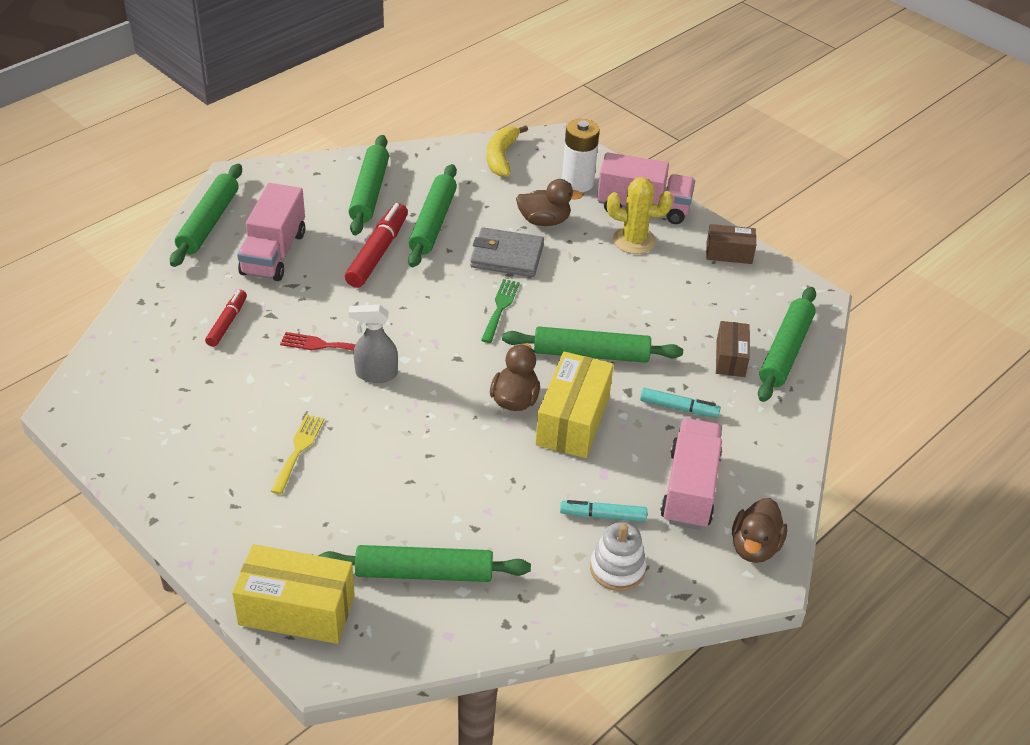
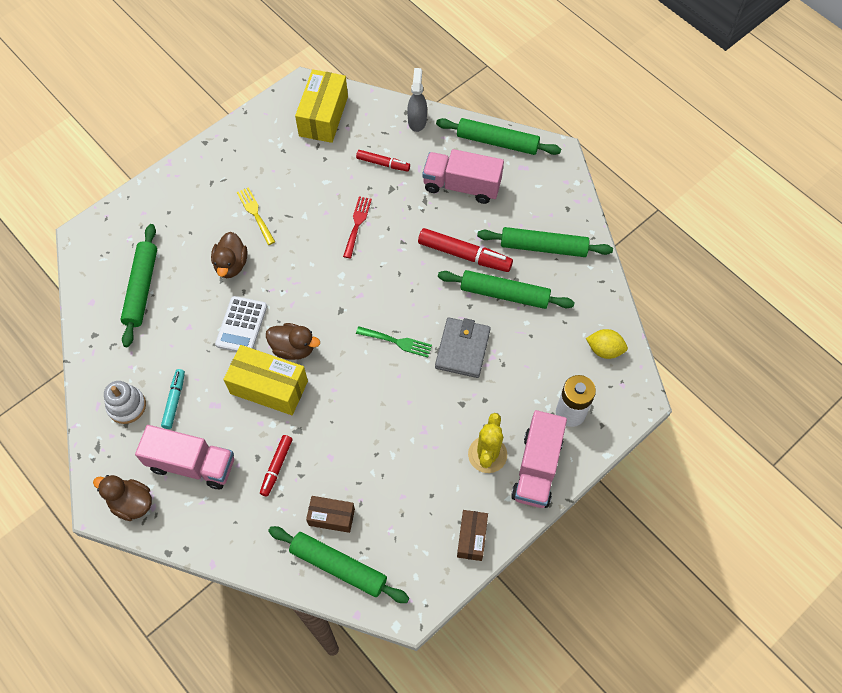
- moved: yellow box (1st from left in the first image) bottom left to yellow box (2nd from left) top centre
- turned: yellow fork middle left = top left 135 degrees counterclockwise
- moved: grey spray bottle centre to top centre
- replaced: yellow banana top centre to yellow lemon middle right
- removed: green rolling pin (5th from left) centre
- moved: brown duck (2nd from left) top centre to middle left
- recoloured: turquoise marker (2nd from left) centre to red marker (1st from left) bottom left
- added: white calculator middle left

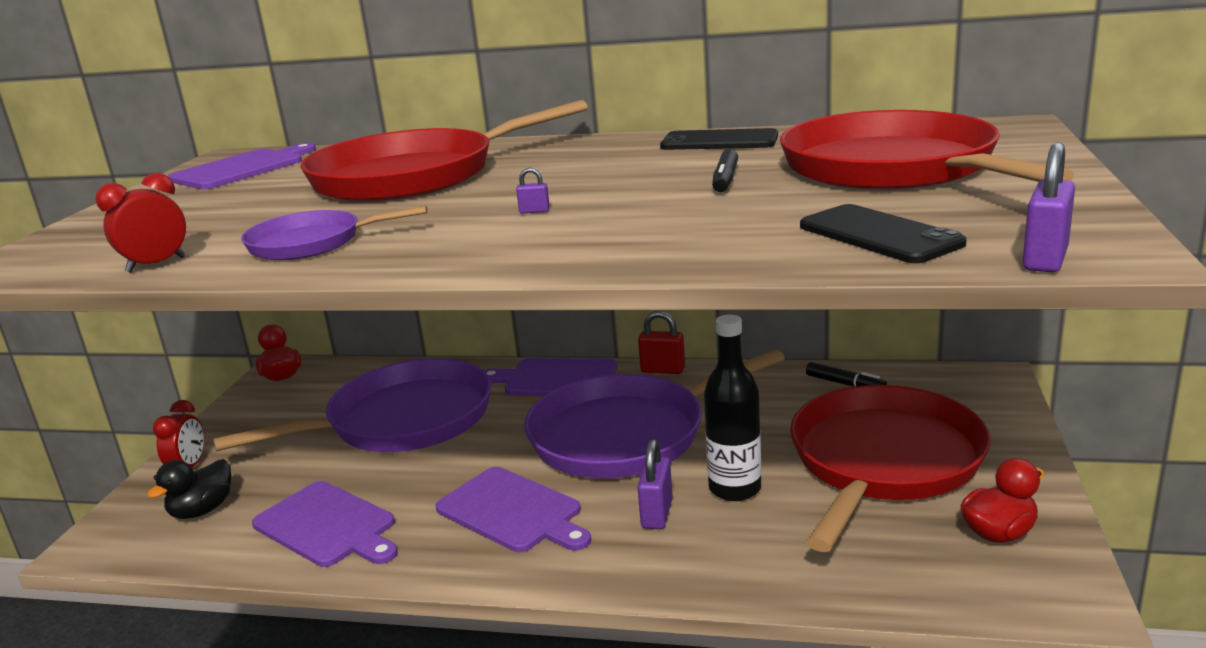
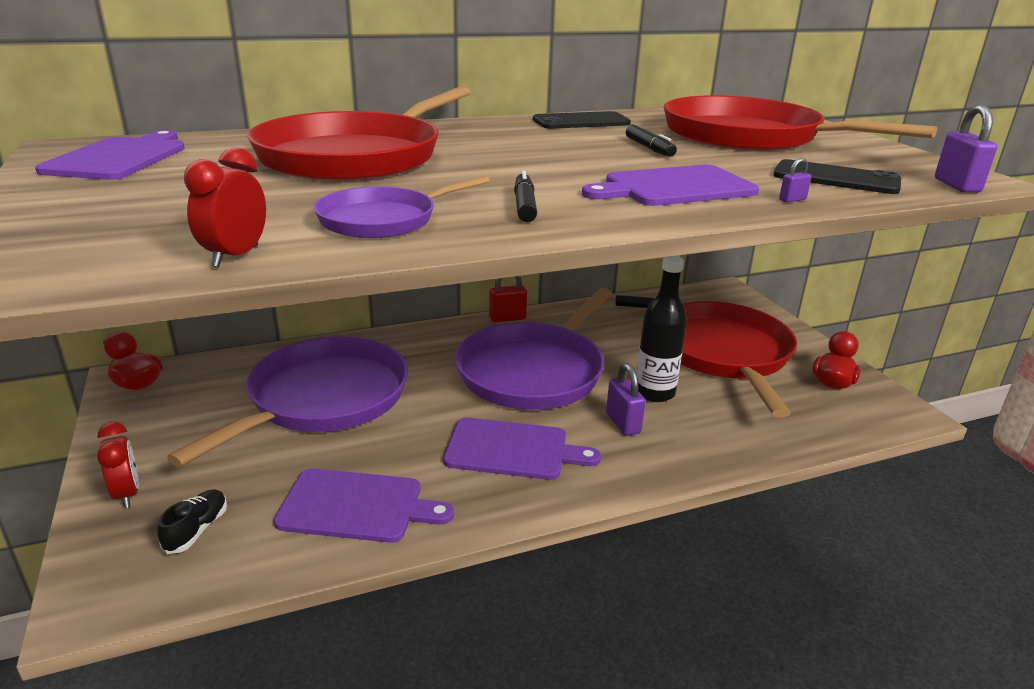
- replaced: black duck bottom left to black shoe bottom left
- moved: purple cutting board (4th from left) centre to top centre
- moved: purple padlock (1st from left in the first image) top centre to purple padlock (2nd from left) top right
- added: black marker (1st from left) top centre

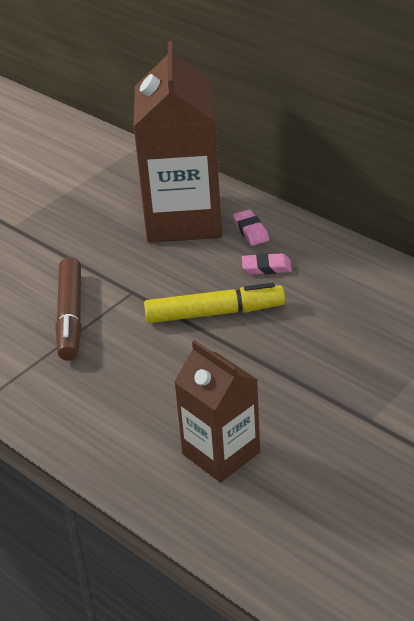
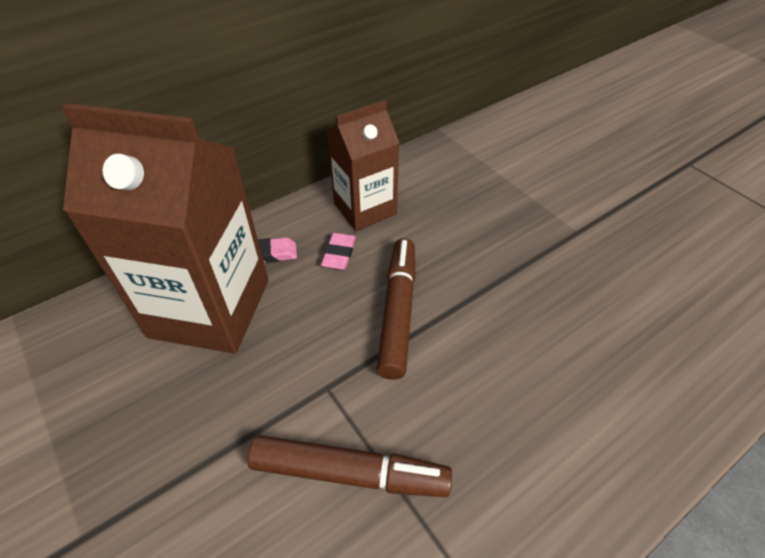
- recoloured: yellow marker centre to brown marker (2nd from left) centre
- moved: brown carton (2nd from left) centre to top centre

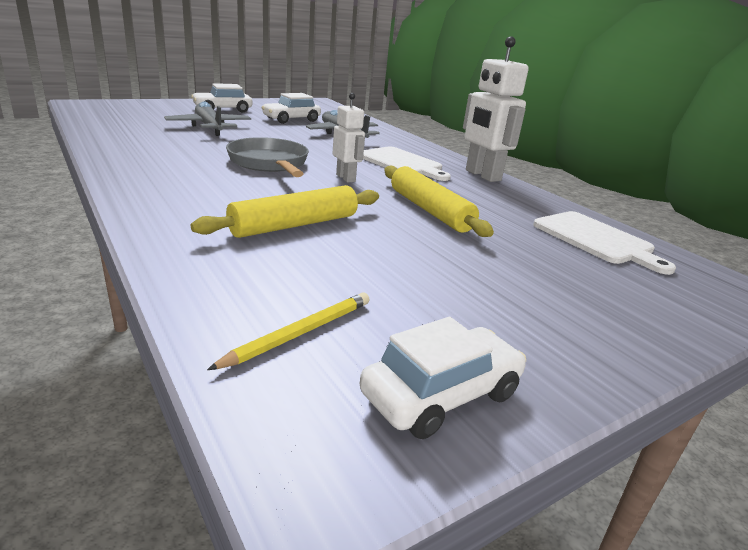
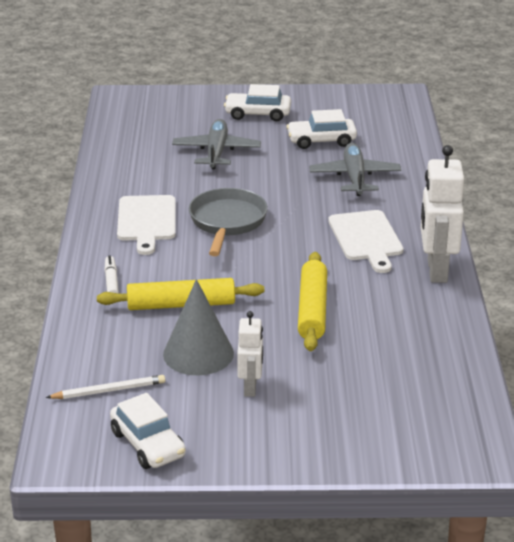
- recoloured: yellow pencil centre to white pencil bottom left
- moved: white robot (1st from left) top centre to centre
- turned: white car (3rd from left in the first image) bottom centre = bottom left 60 degrees clockwise
- moved: white cutting board (2nd from left in the first image) middle right to white cutting board (1st from left) middle left
- added: white marker middle left
- added: grey cone centre

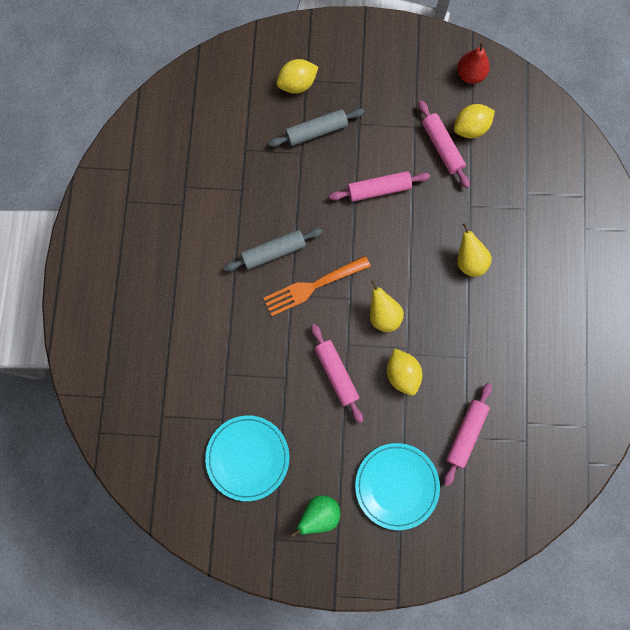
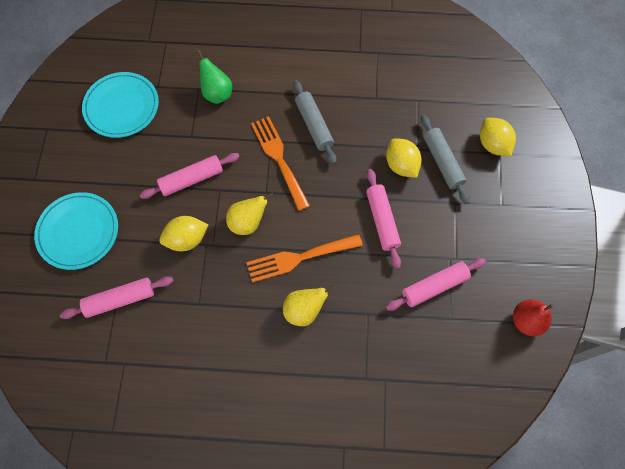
- moved: green pear bottom centre to top centre
- turned: pink rolling pin (4th from left in the first image) bottom right = middle left 45 degrees counterclockwise
- moved: yellow lemon (3rd from left in the first image) top right to yellow lemon (2nd from left) centre
- added: orange fork (2nd from left) centre

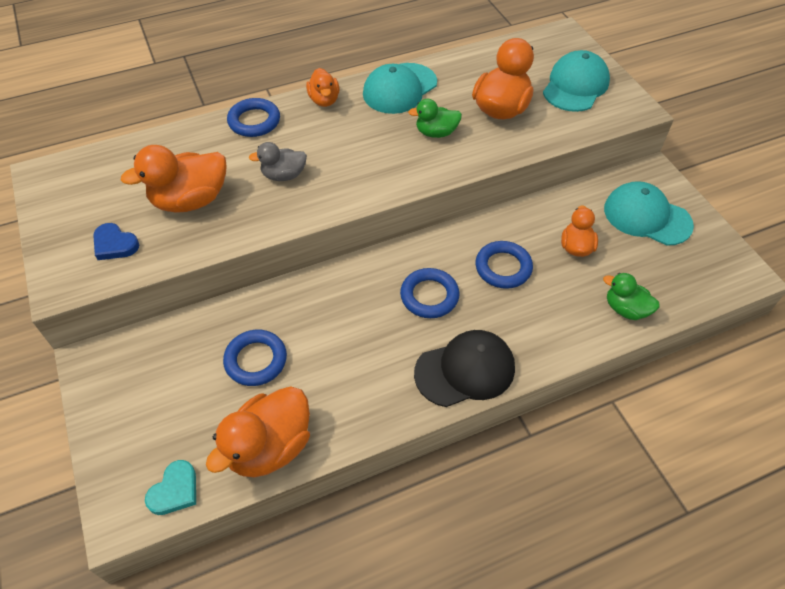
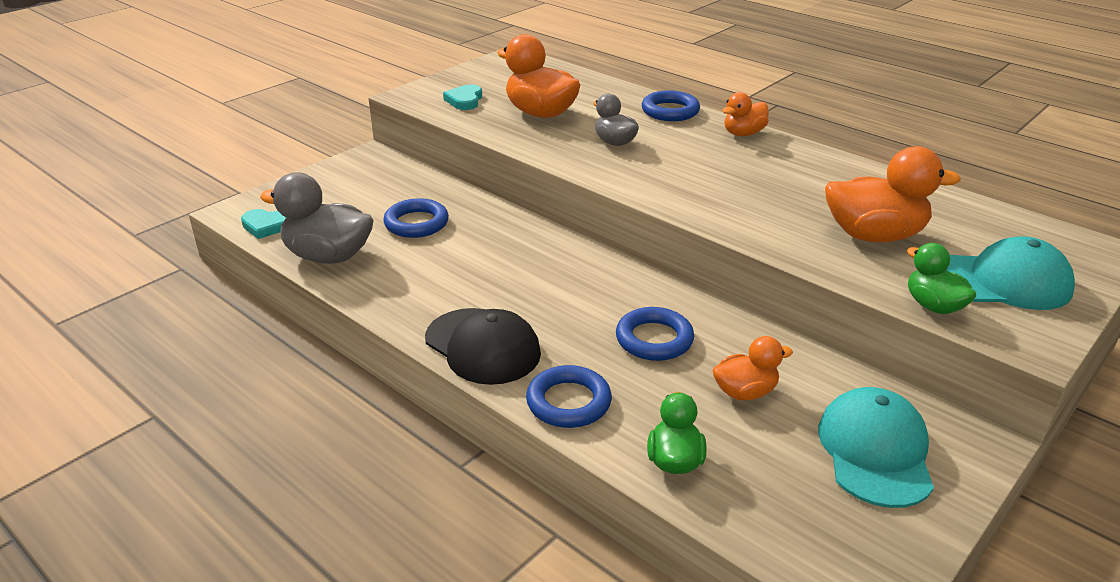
- recoloured: blue heart middle left to turquoise heart (2nd from left) top centre
- recoloured: orange duck (2nd from left) bottom left to grey duck (1st from left) middle left
- removed: turquoise cap (1st from left) top centre
- moved: blue ring (3rd from left in the first image) centre to blue ring (2nd from left) bottom centre
- moved: green duck (1st from left in the first image) top centre to green duck (2nd from left) middle right

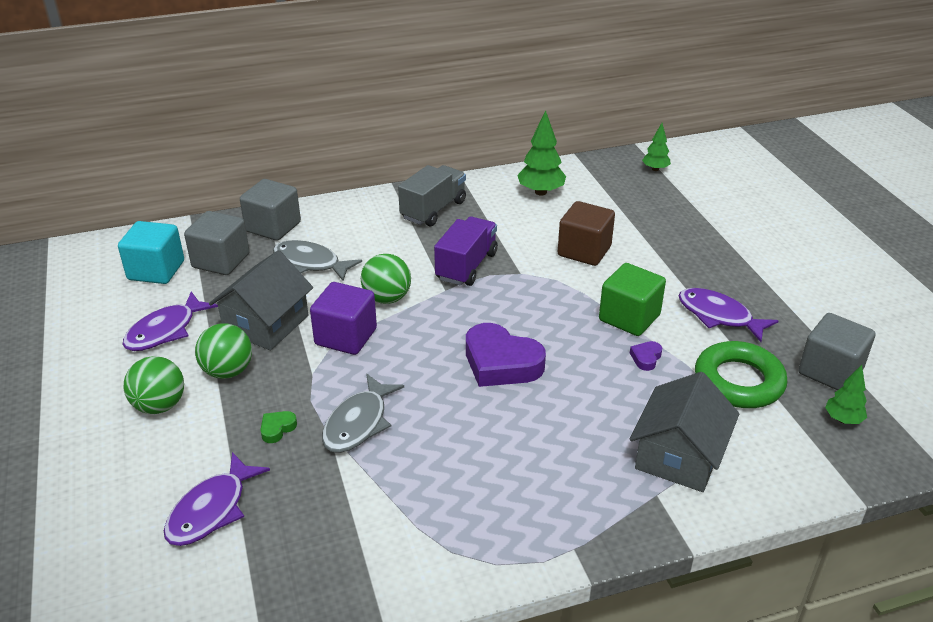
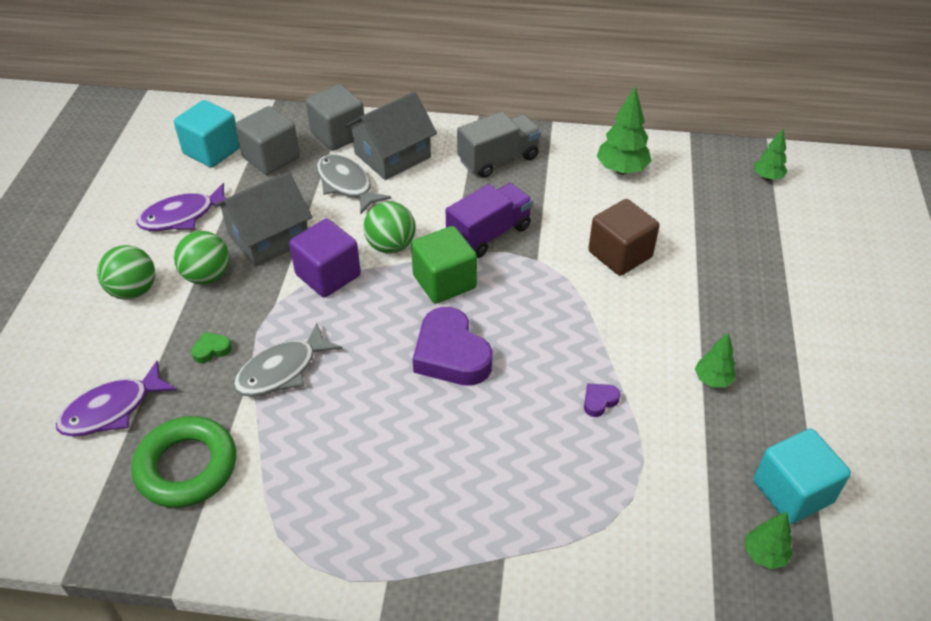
- moved: green cube middle right to centre
- moved: grey house (2nd from left) bottom right to top centre
- replaced: purple fish (3rd from left) middle right to green tree (2nd from left) middle right
- moved: green ring middle right to bottom left
- recoloured: grey cube (3rd from left) middle right to turquoise cube (2nd from left) bottom right

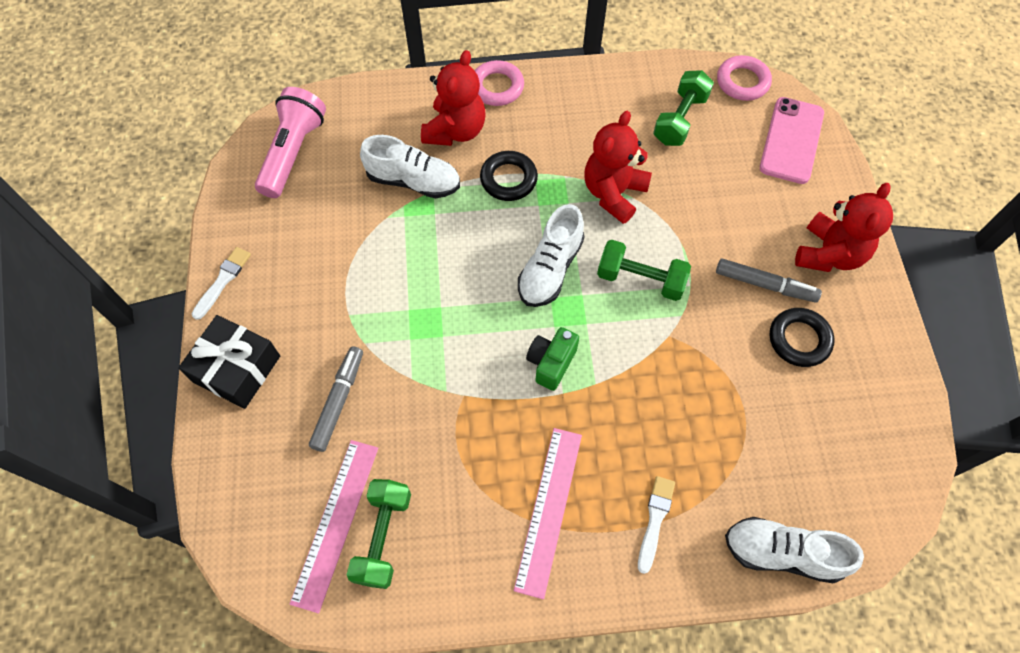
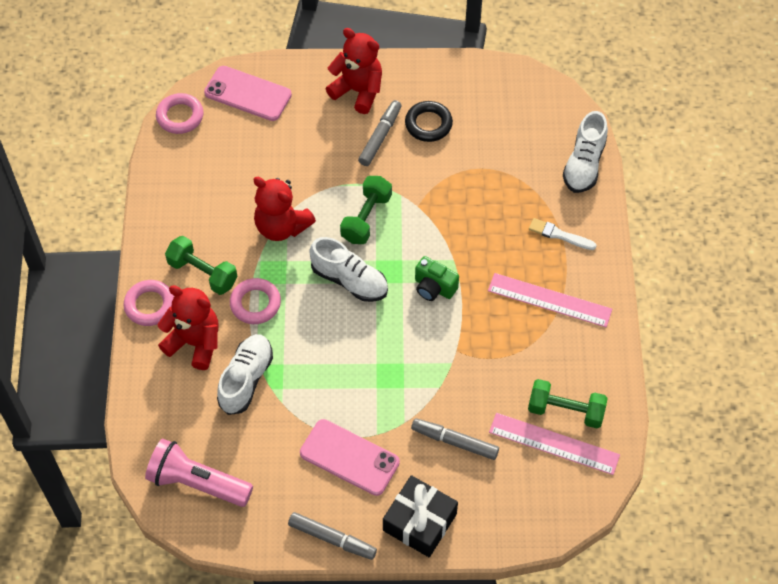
- replaced: white brush (1st from left) middle left to grey marker (1st from left) bottom centre
- recoloured: black ring (1st from left) top centre to pink ring (3rd from left) middle left
- moved: green dumbbell (3rd from left in the first image) top right to green dumbbell (1st from left) middle left
- added: pink phone (2nd from left) bottom centre

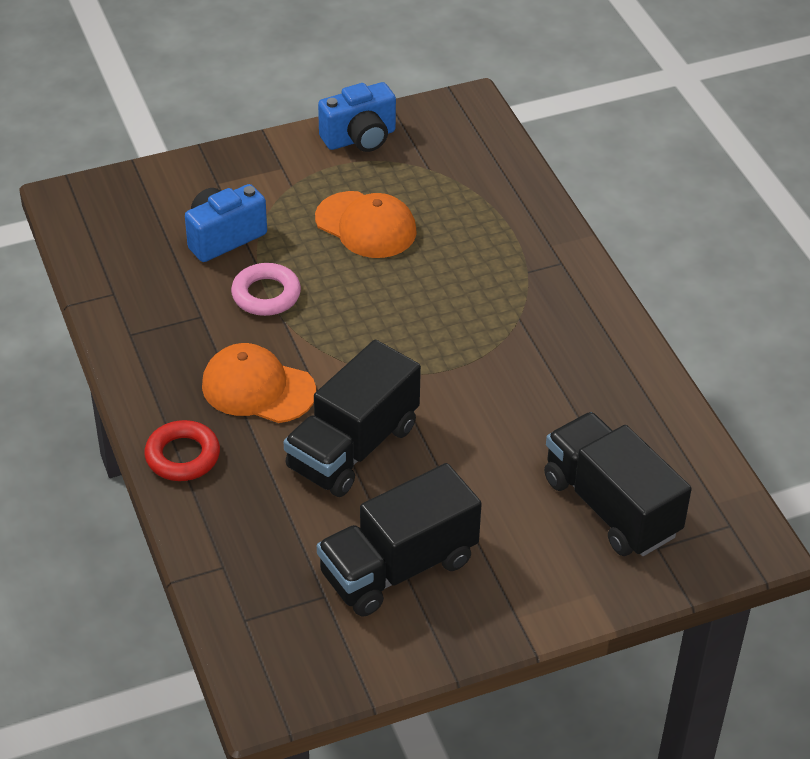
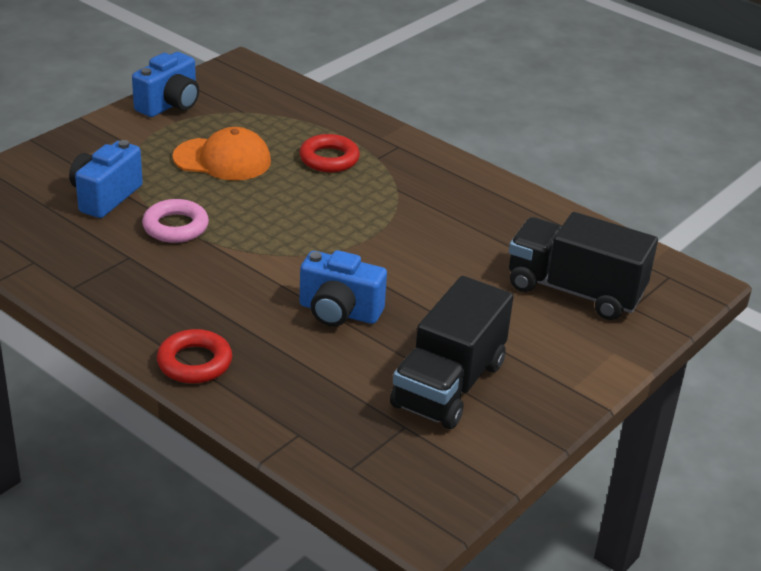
- removed: orange cap (1st from left) middle left
- replaced: black truck (1st from left) centre to blue camera (3rd from left) centre
- added: red ring (2nd from left) top centre

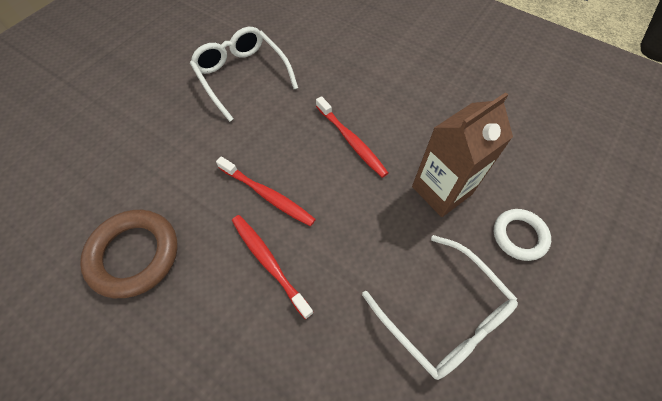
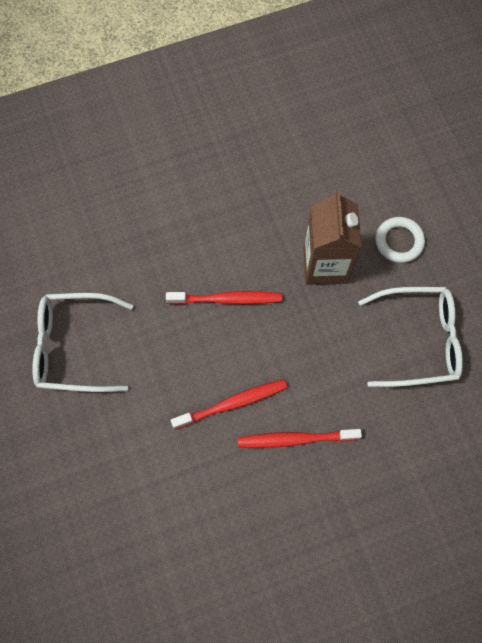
- removed: brown ring middle left

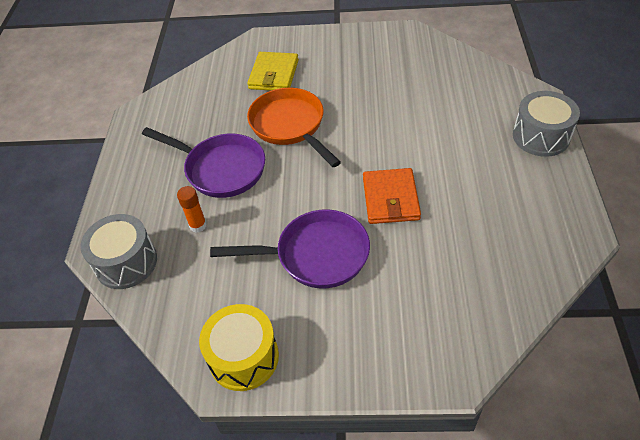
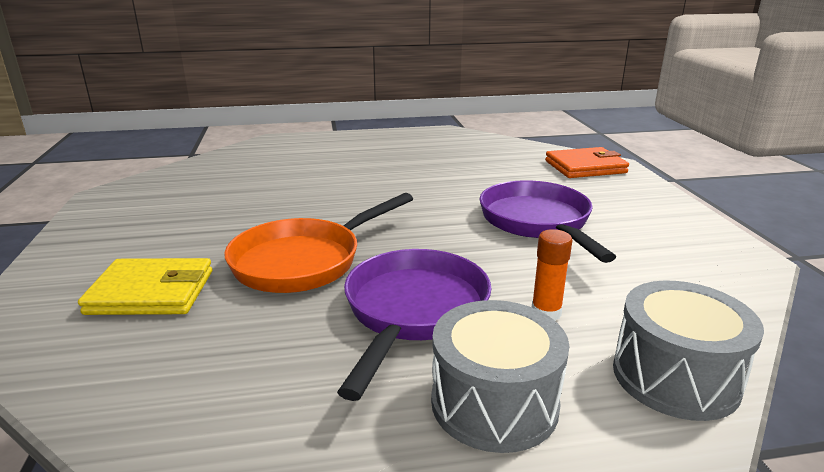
- removed: yellow drum bottom centre
- moved: orange wallet centre to middle right
- moved: grey drum (2nd from left in the first image) top right to grey drum (1st from left) bottom centre

